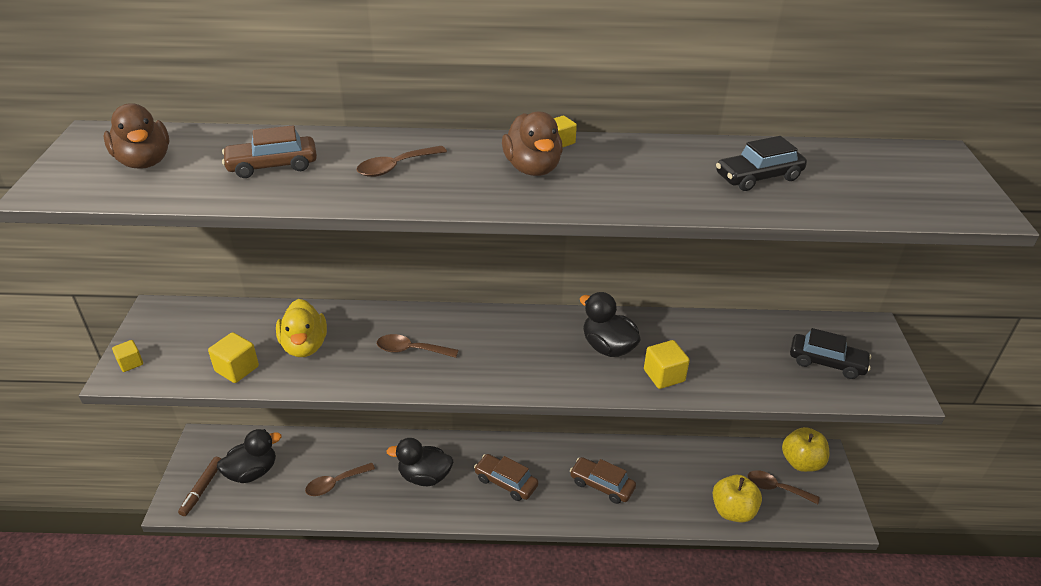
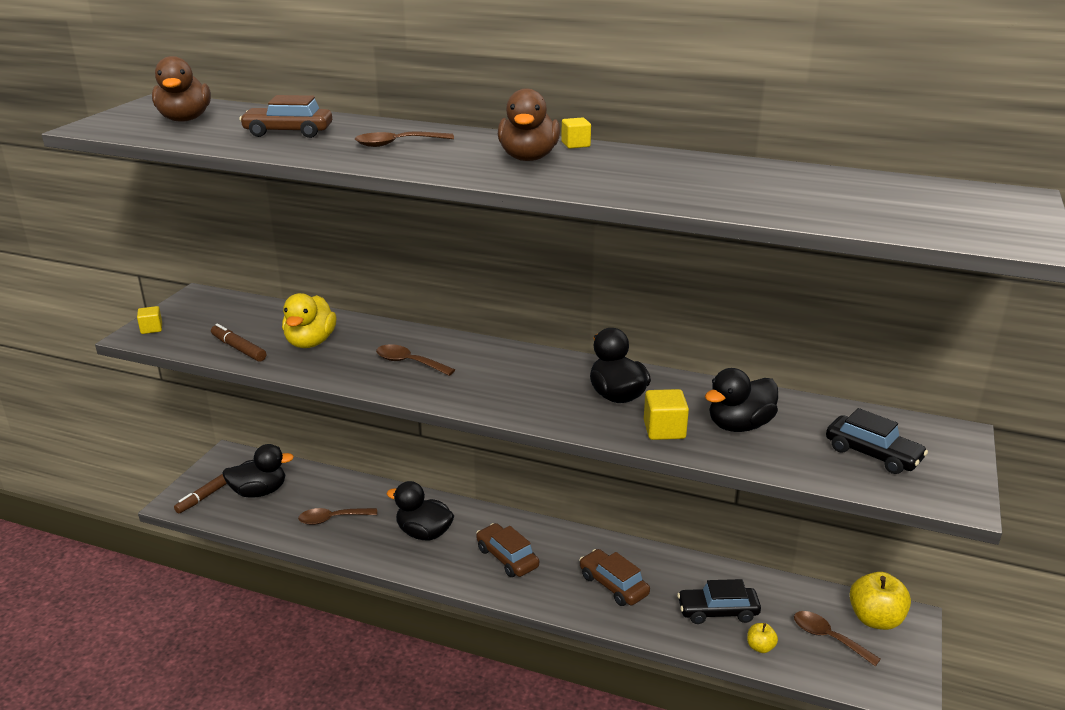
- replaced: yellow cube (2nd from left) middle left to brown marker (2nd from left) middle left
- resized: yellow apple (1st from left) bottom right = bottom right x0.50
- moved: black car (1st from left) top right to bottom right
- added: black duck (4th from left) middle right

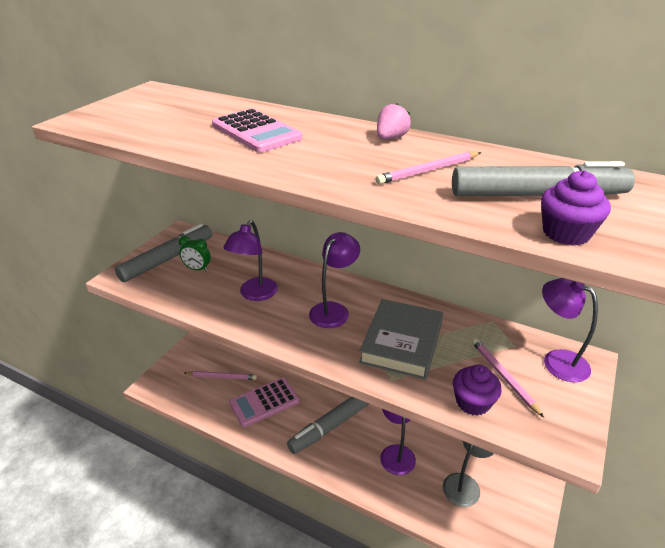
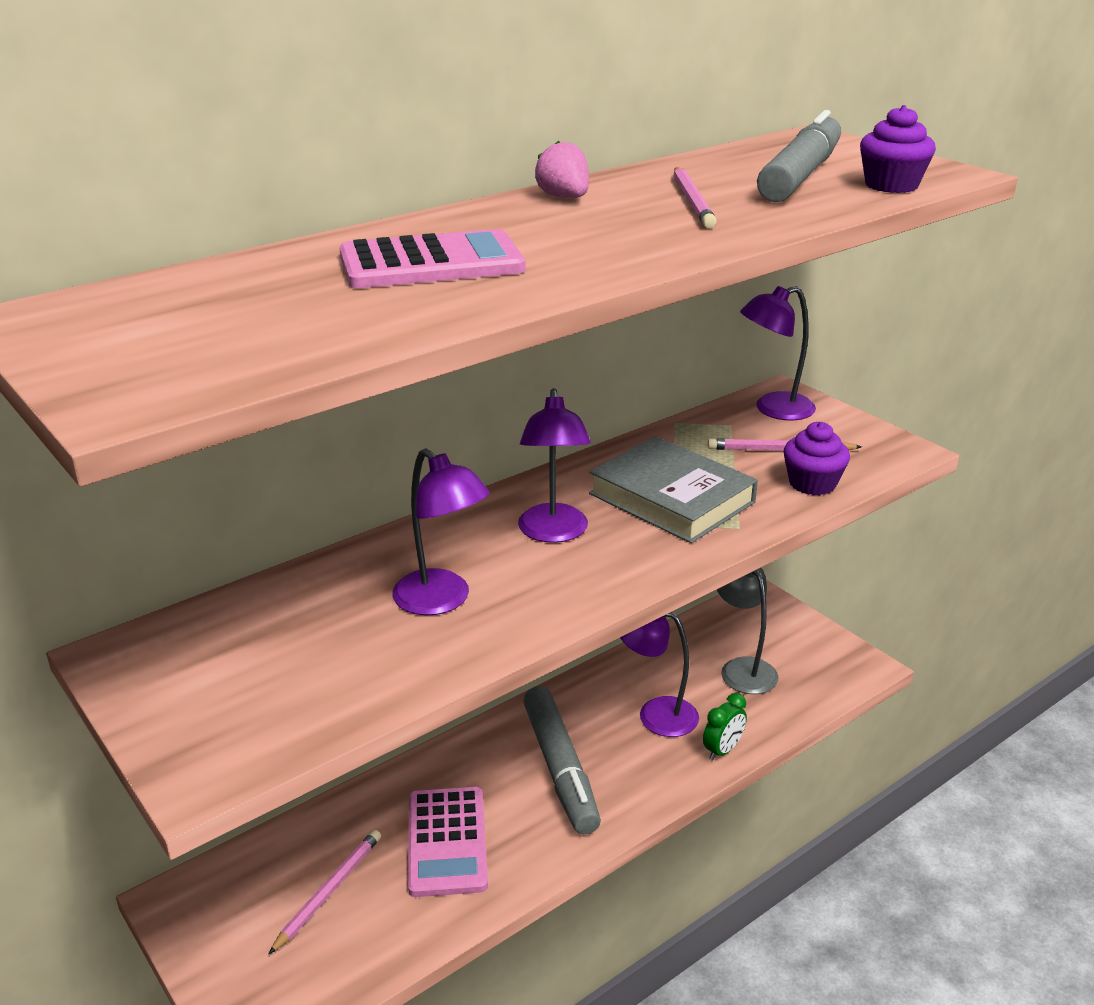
- removed: grey marker (1st from left) middle left
- moved: green clock middle left to bottom centre
- turned: purple lamp (2nd from left) centre = centre 150 degrees counterclockwise

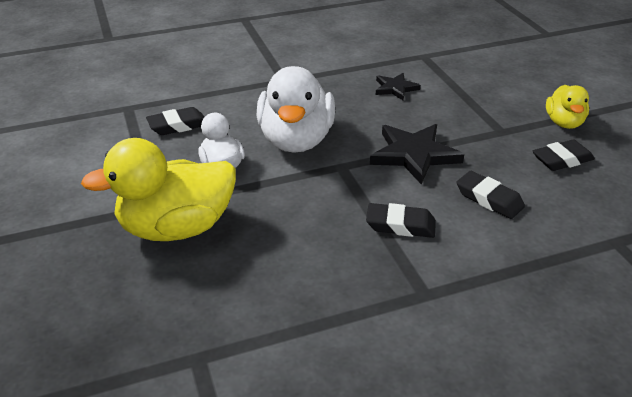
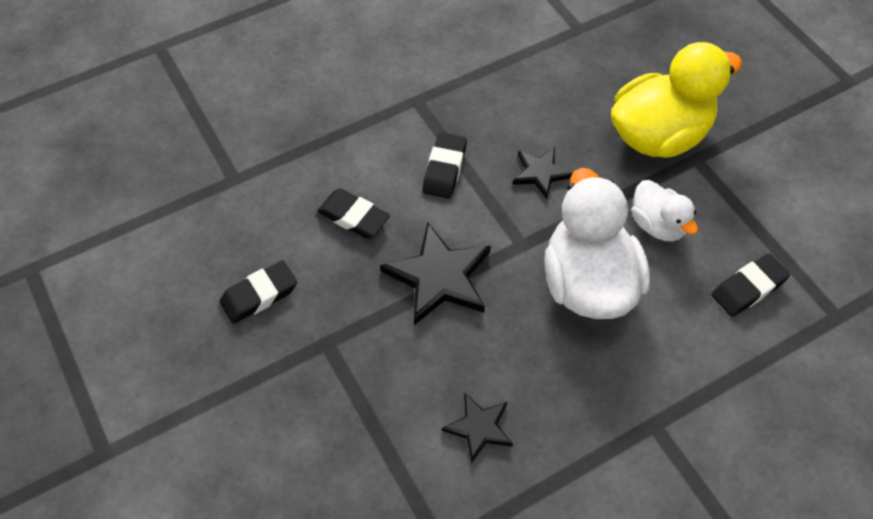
- turned: black eraser (2nd from left in the first image) centre = top centre 75 degrees counterclockwise
- removed: yellow duck (2nd from left) top right
- added: black star (3rd from left) centre

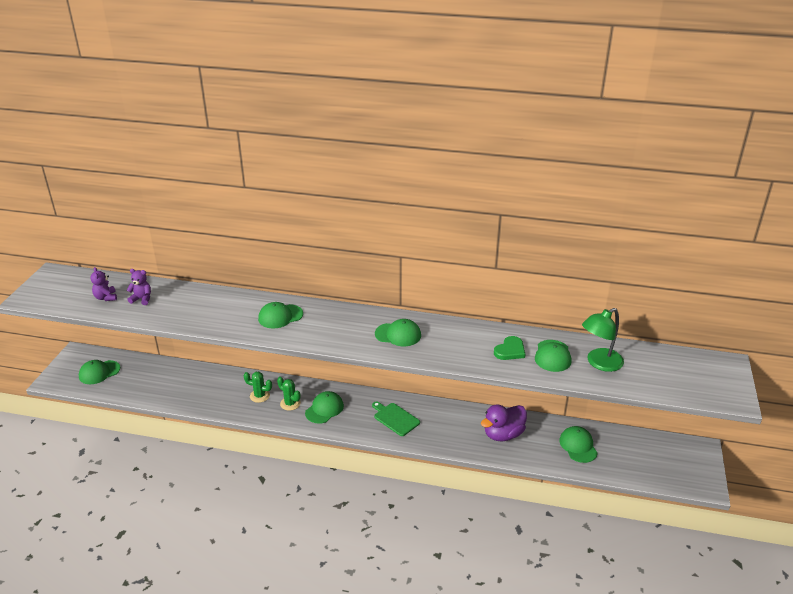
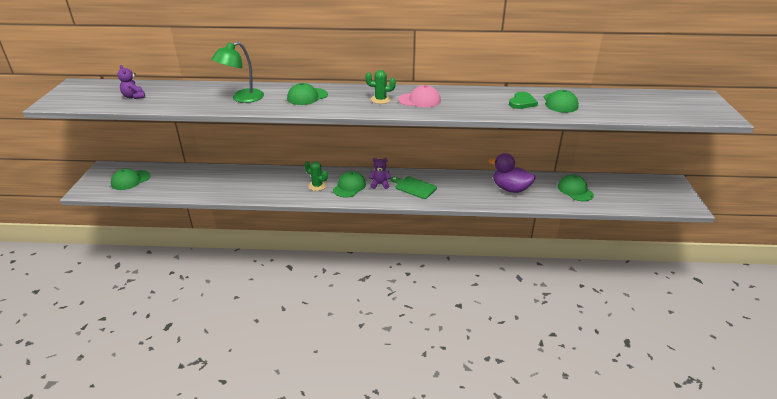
- moved: purple teddy bear (2nd from left) middle left to centre
- moved: green cactus (1st from left in the first image) middle left to green cactus (2nd from left) top centre
- recoloured: green cap (4th from left) centre to pink cap top centre
- turned: purple duck bottom centre = centre 75 degrees clockwise
- moved: green lamp middle right to top left

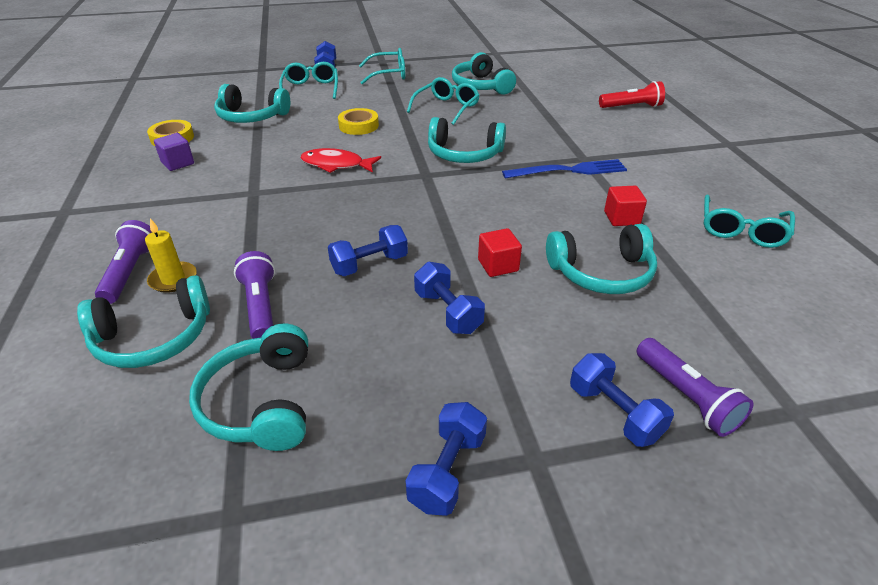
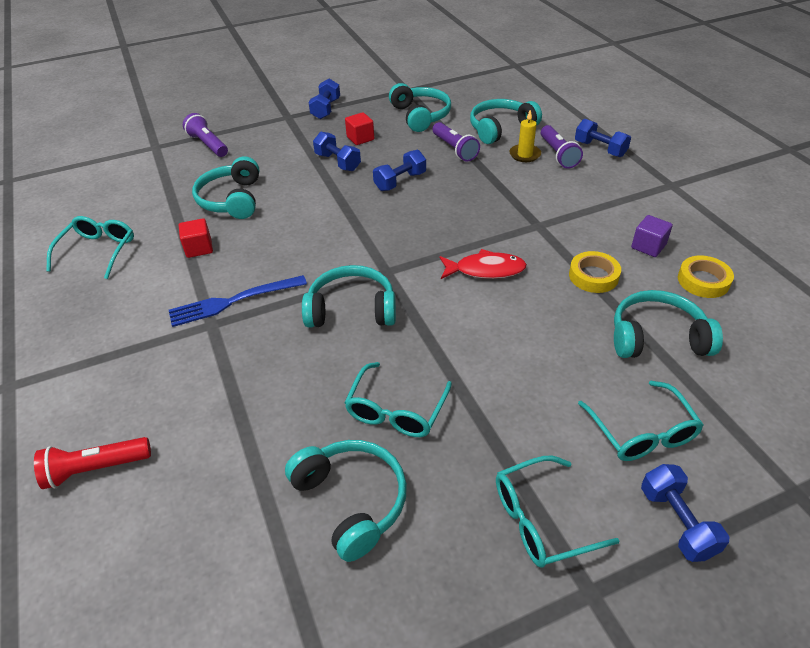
- moved: yellow tape (2nd from left in the first image) top centre to yellow tape (1st from left) middle right
- moved: red cube (1st from left in the first image) centre to red cube (2nd from left) top centre
- turned: turquoise headphones (6th from left in the first image) middle right = top left 75 degrees counterclockwise
- moved: blue dumbbell (5th from left in the first image) bottom right to blue dumbbell (4th from left) top right

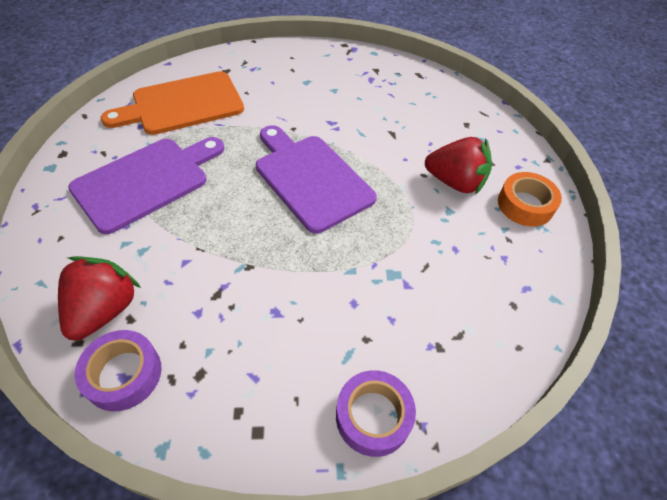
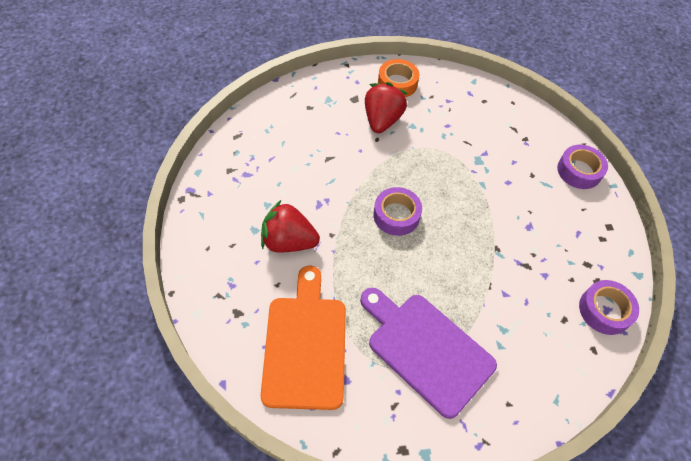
- moved: red strawberry (1st from left) middle left to centre
- turned: orange cutting board top left = bottom centre 150 degrees counterclockwise
- replaced: purple cutting board (2nd from left) centre to purple tape (1st from left) centre

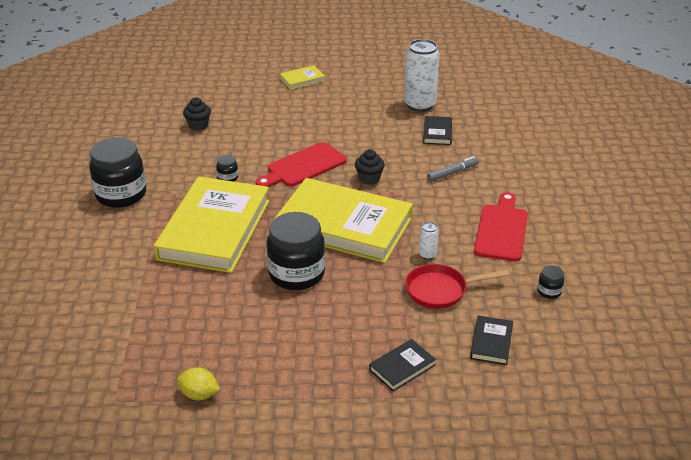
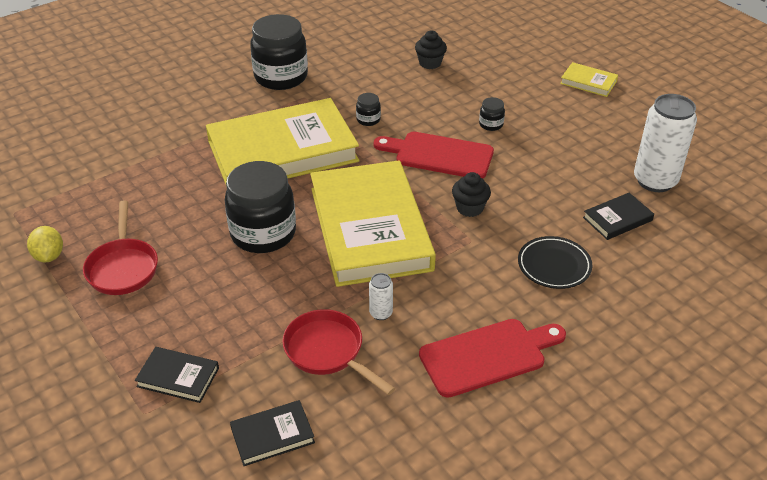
- replaced: grey marker centre to black plate middle right
- moved: black jar (4th from left) middle right to top centre
- added: red pan (1st from left) middle left

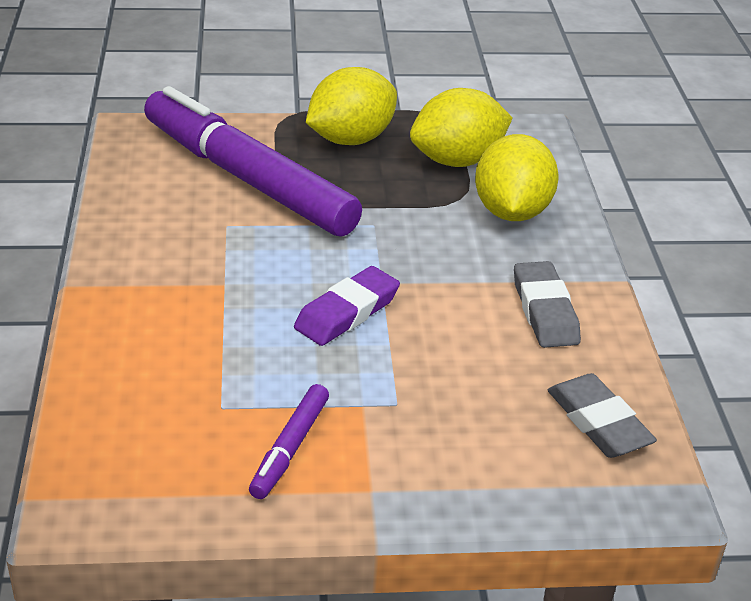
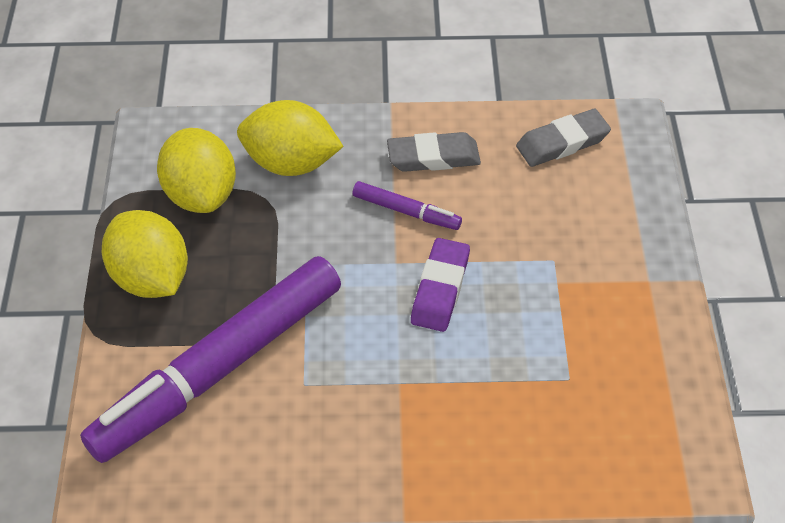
- moved: purple marker (2nd from left) bottom centre to centre
- turned: purple eraser centre = centre 60 degrees clockwise

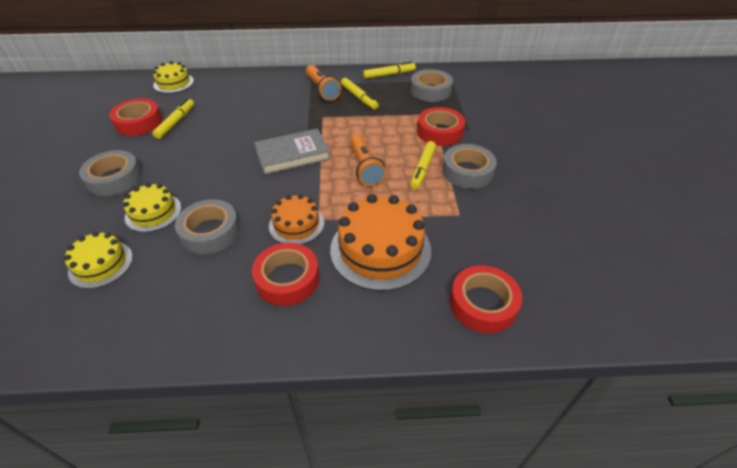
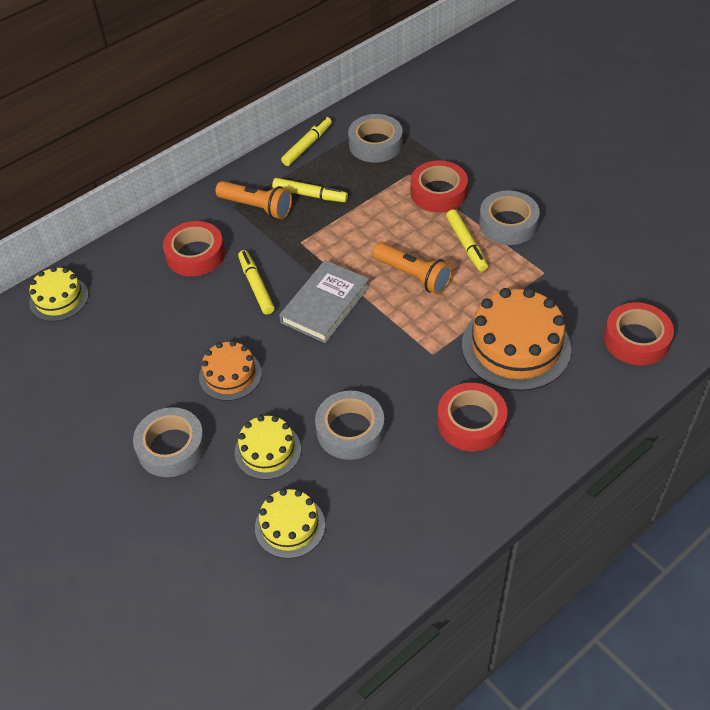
- moved: red tape (1st from left) top left to middle left
- moved: yellow marker (1st from left) top left to centre
- moved: orange cake (1st from left) centre to middle left

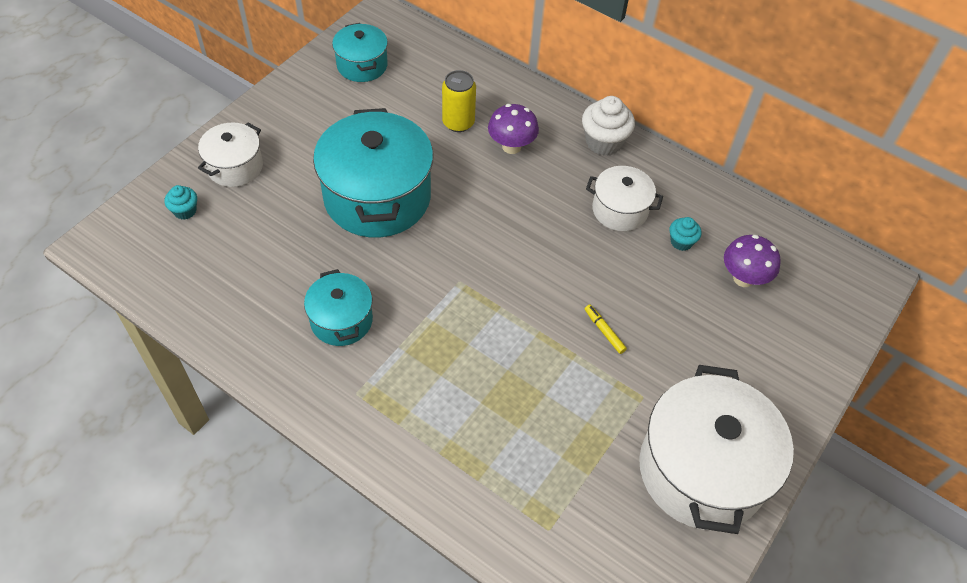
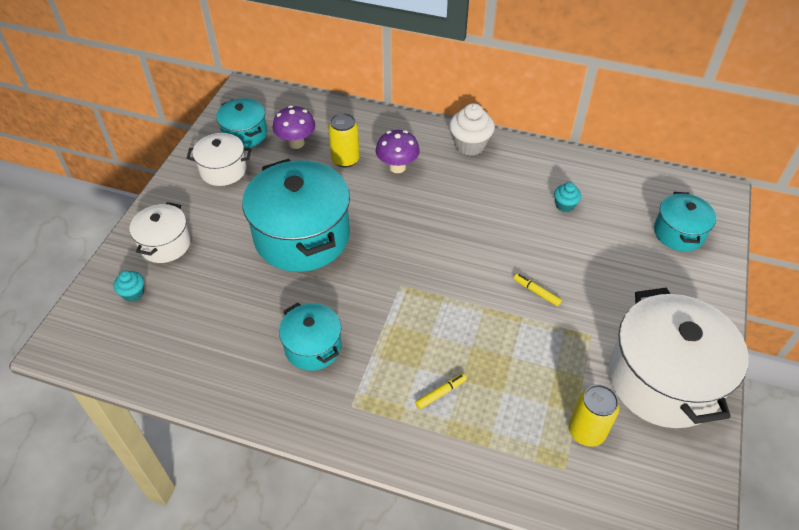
- moved: white pot (2nd from left) centre to top left
- moved: purple mushroom (2nd from left in the first image) middle right to purple mushroom (1st from left) top centre
- added: yellow marker (1st from left) bottom centre
- added: yellow can (2nd from left) bottom right
- added: turquoise pot (4th from left) middle right

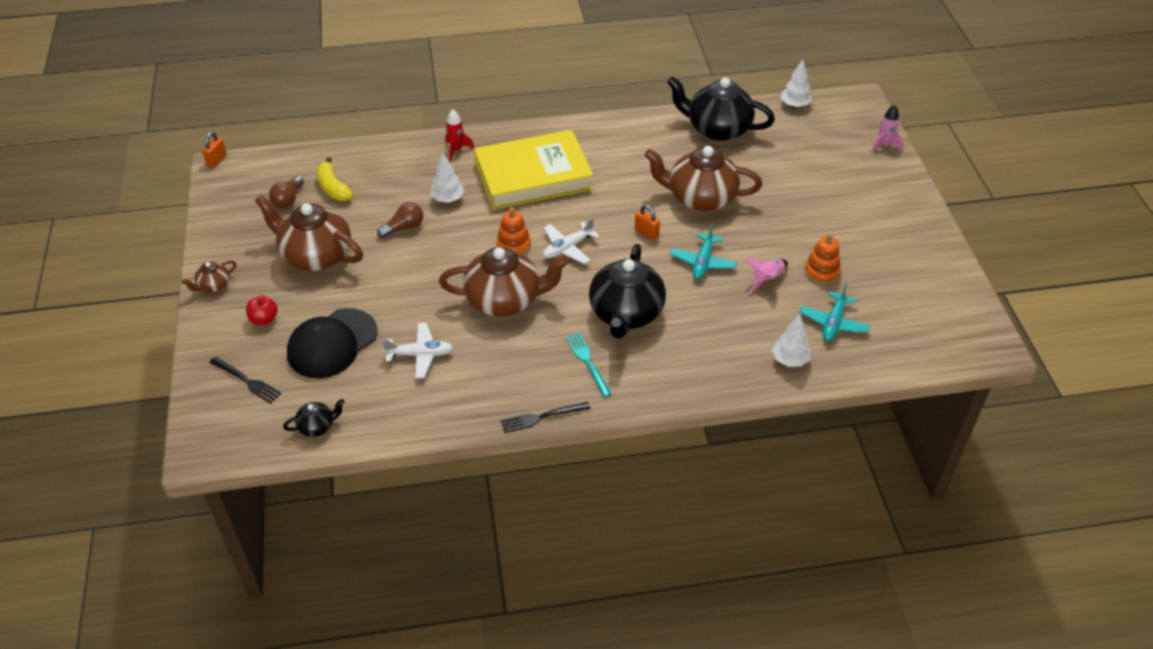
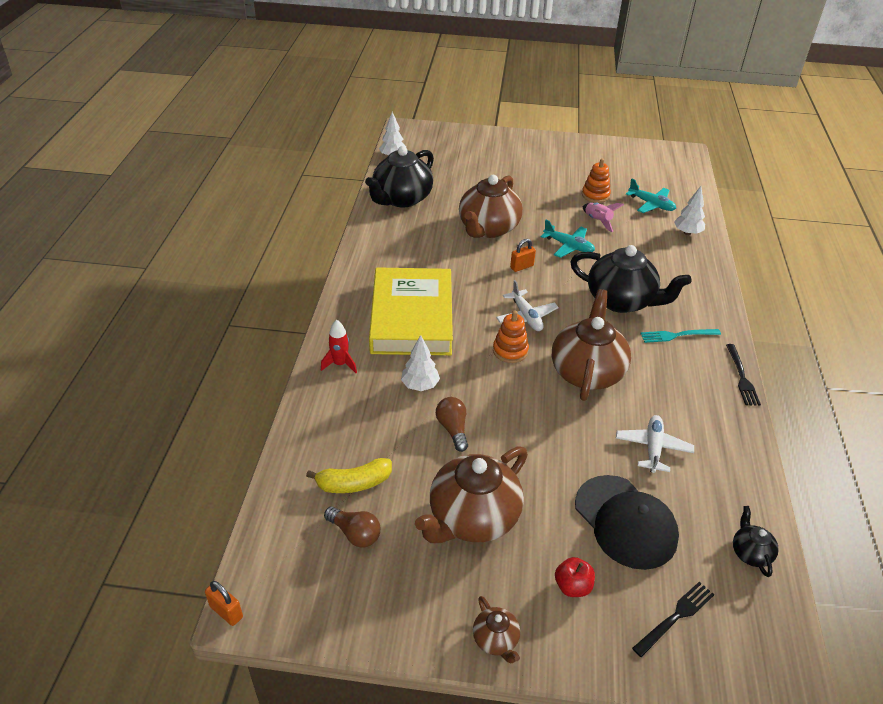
- removed: pink rocket (2nd from left) top right

